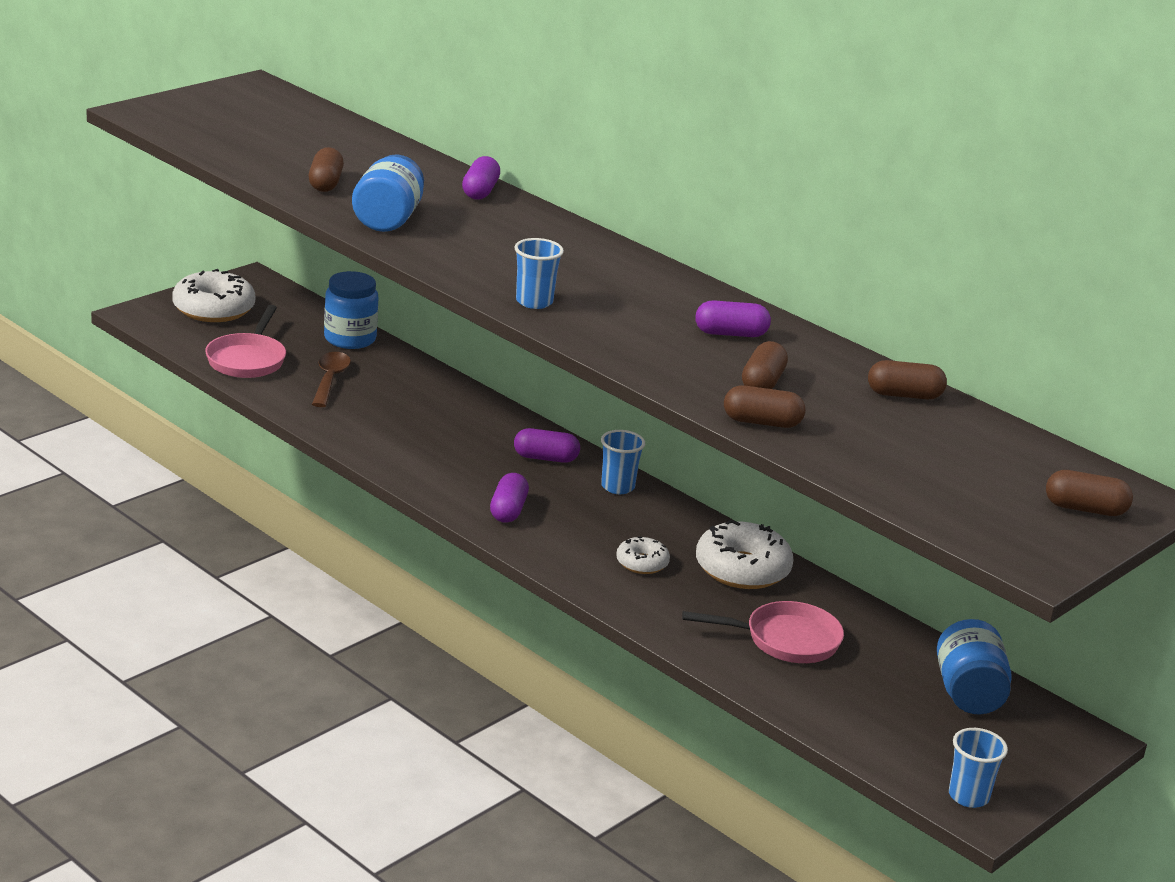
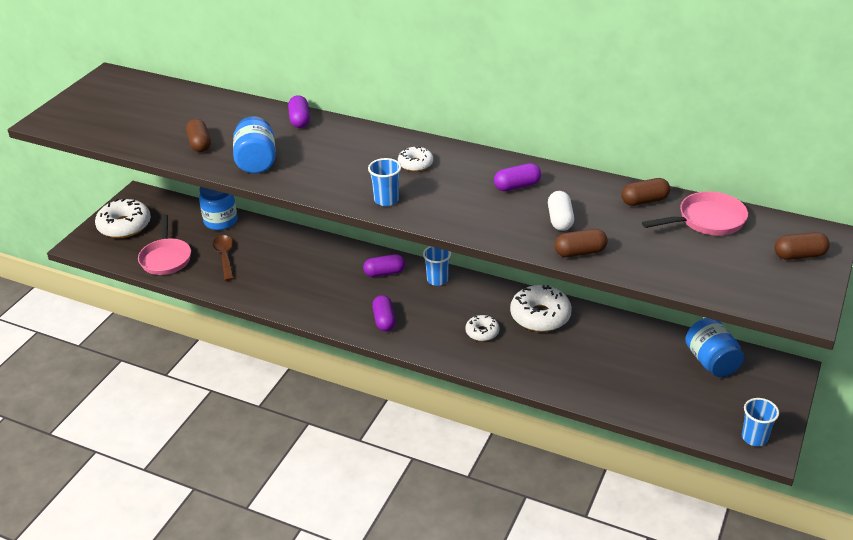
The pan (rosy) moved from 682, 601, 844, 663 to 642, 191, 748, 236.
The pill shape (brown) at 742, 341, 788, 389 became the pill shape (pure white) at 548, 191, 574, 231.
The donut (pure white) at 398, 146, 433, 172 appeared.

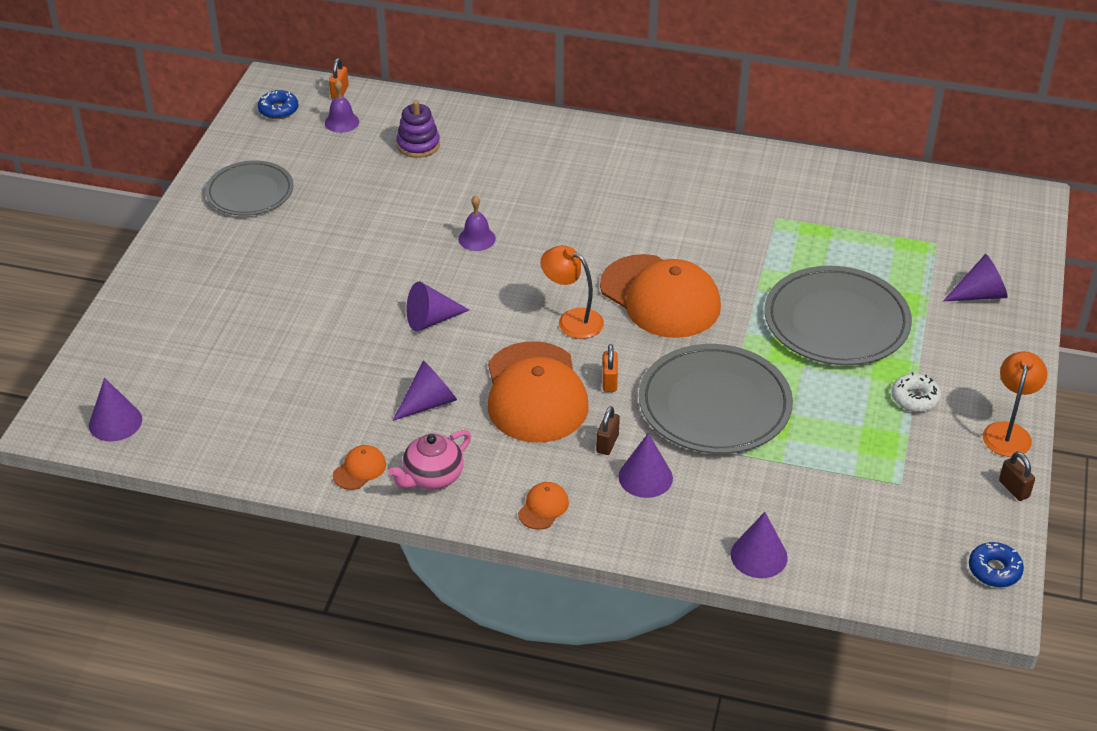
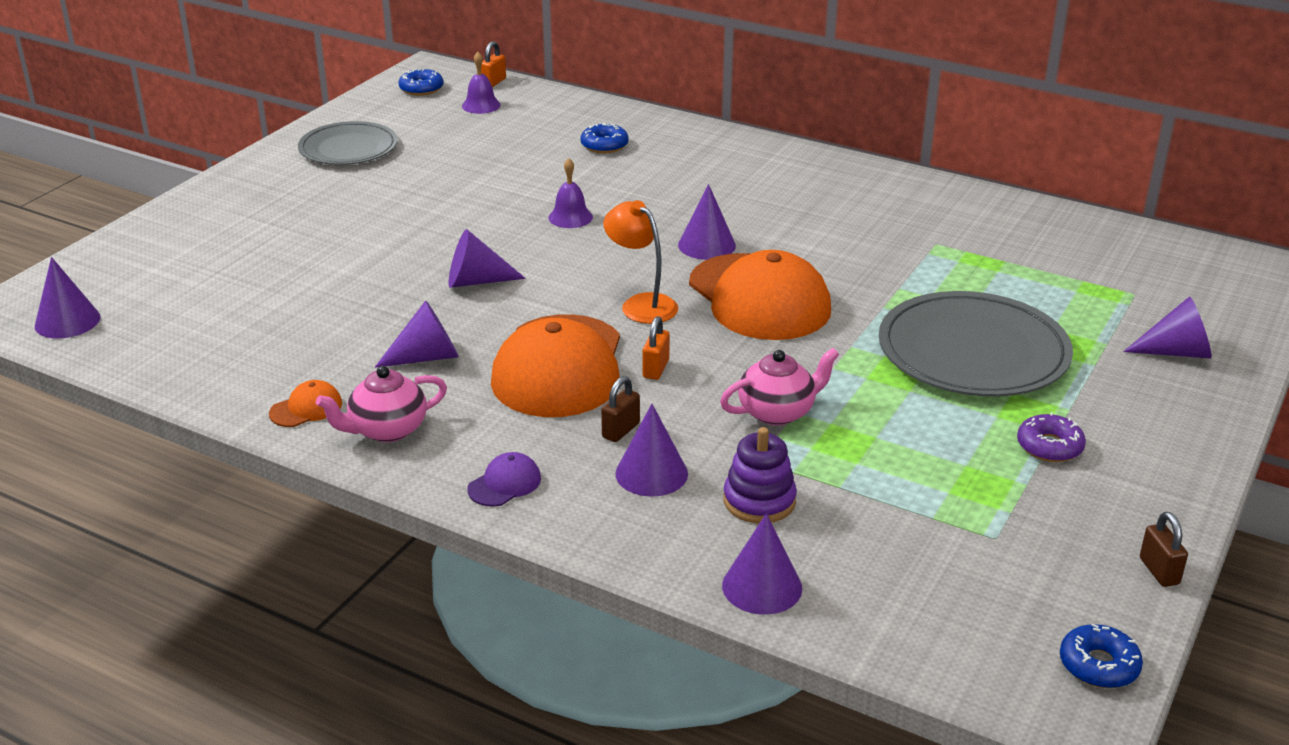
The stacking toy (violet) moved from 396, 100, 440, 158 to 723, 427, 797, 523.
The cap (orange-coloured) at 518, 482, 569, 530 became the cap (violet) at 467, 452, 541, 507.
The flat dish (ash-grey) at 639, 344, 793, 454 was replaced by the china teapot (rosy) at 720, 348, 840, 425.
The donut (pure white) at 891, 372, 941, 412 became the donut (violet) at 1017, 412, 1086, 462.
The lamp (orange-coloured) at 983, 351, 1048, 457 disappeared.
The donut (cobalt) at 581, 122, 629, 153 appeared.
The solid cone (violet) at 678, 184, 736, 260 appeared.

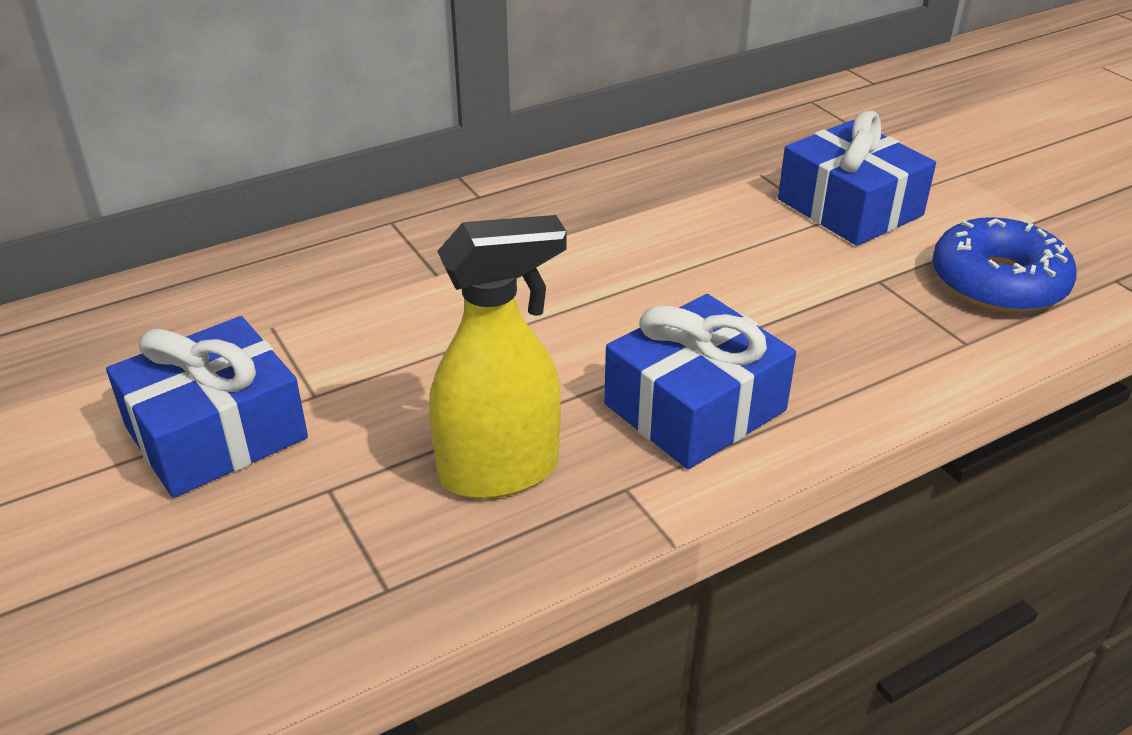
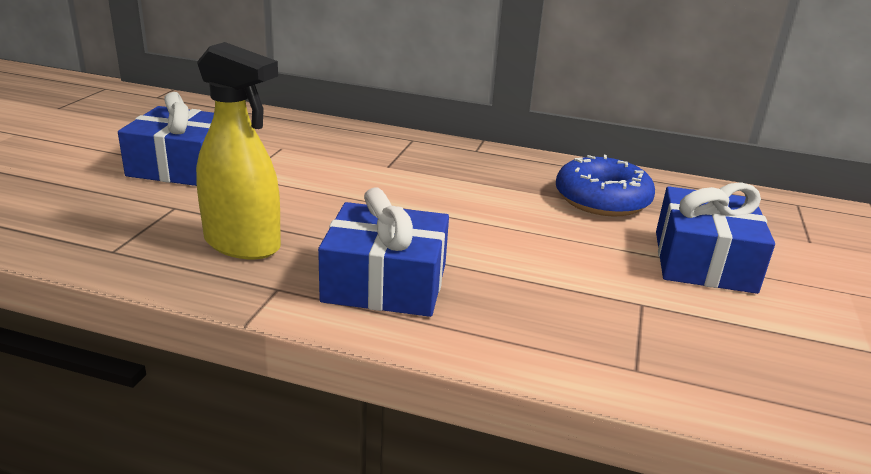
The donut (cobalt) moved from 932, 217, 1077, 313 to 556, 155, 655, 216.

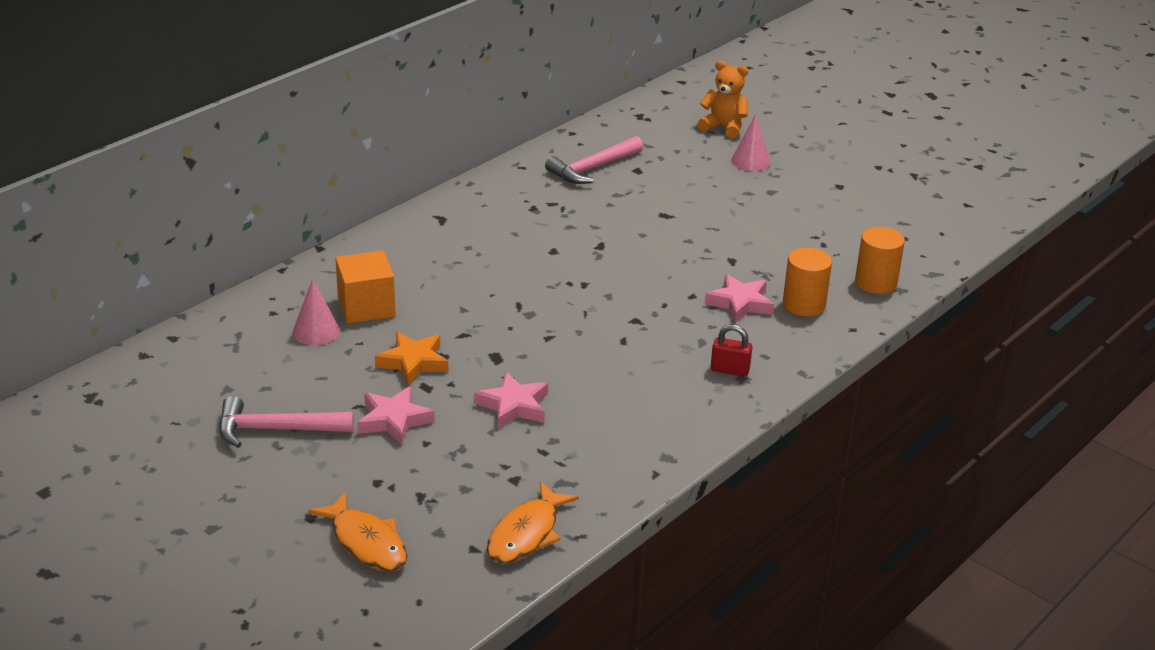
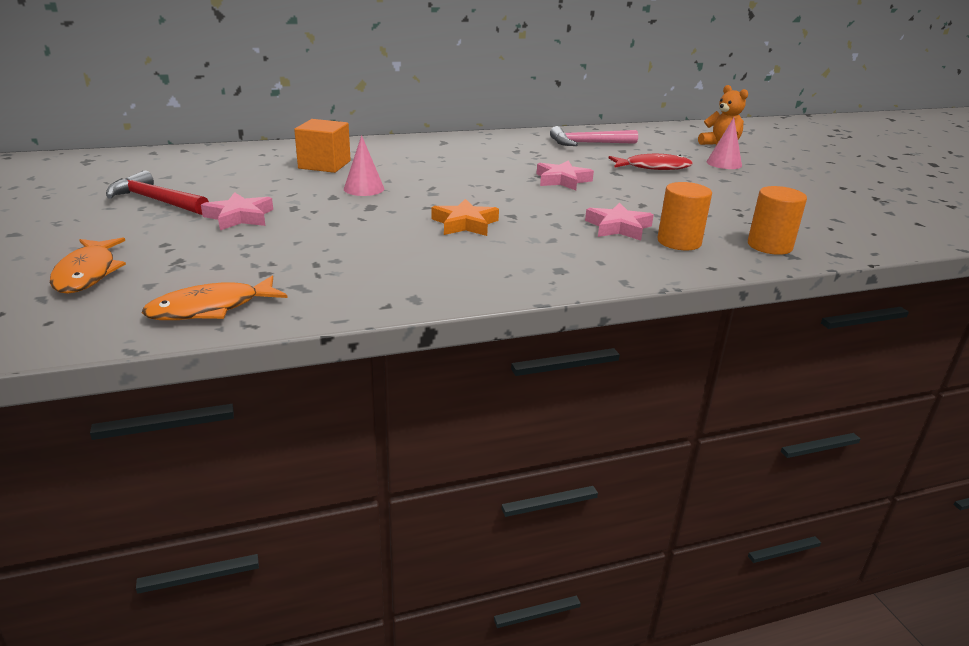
The claw hammer (rosy) at 219, 396, 354, 448 became the claw hammer (scarlet) at 106, 170, 209, 215.
The solid cone (rosy) moved from 293, 279, 340, 345 to 344, 135, 384, 196.
The star (orange-coloured) moved from 375, 332, 448, 385 to 432, 199, 499, 236.
The star (rosy) moved from 474, 372, 548, 429 to 536, 160, 594, 190.
The lock (scarlet) at 711, 325, 752, 377 disappeared.
The fish (scarlet) at 608, 154, 693, 170 appeared.

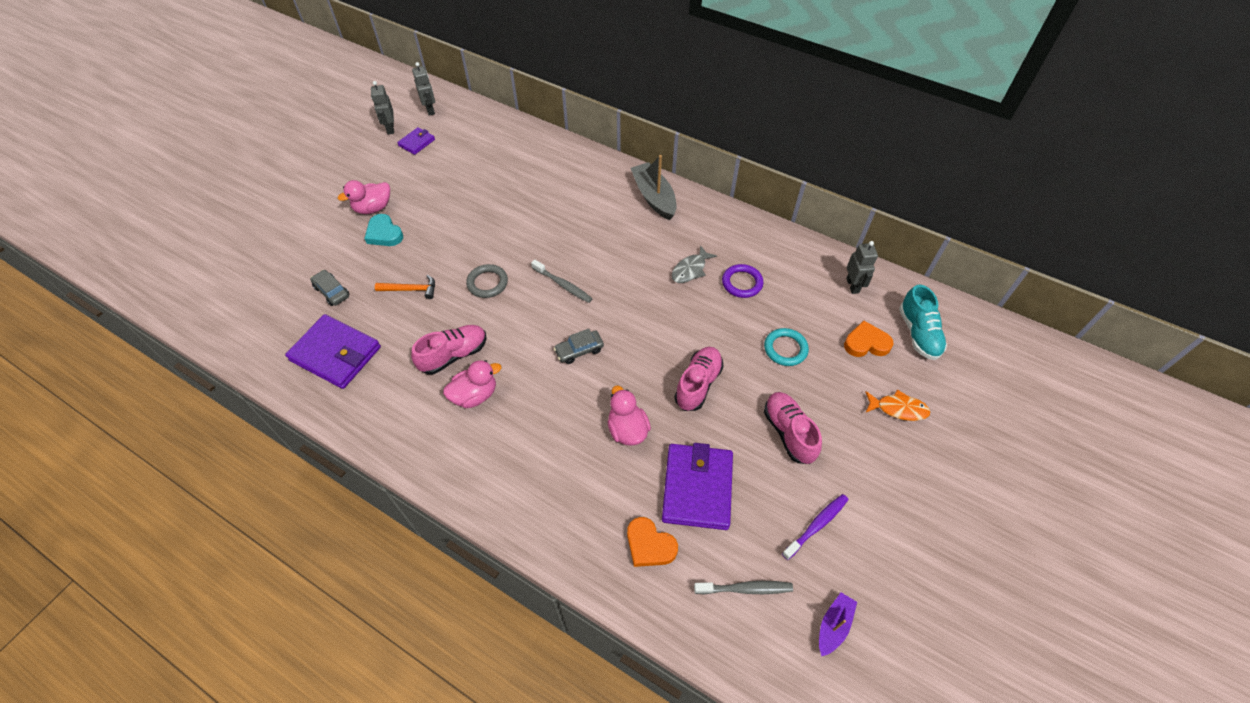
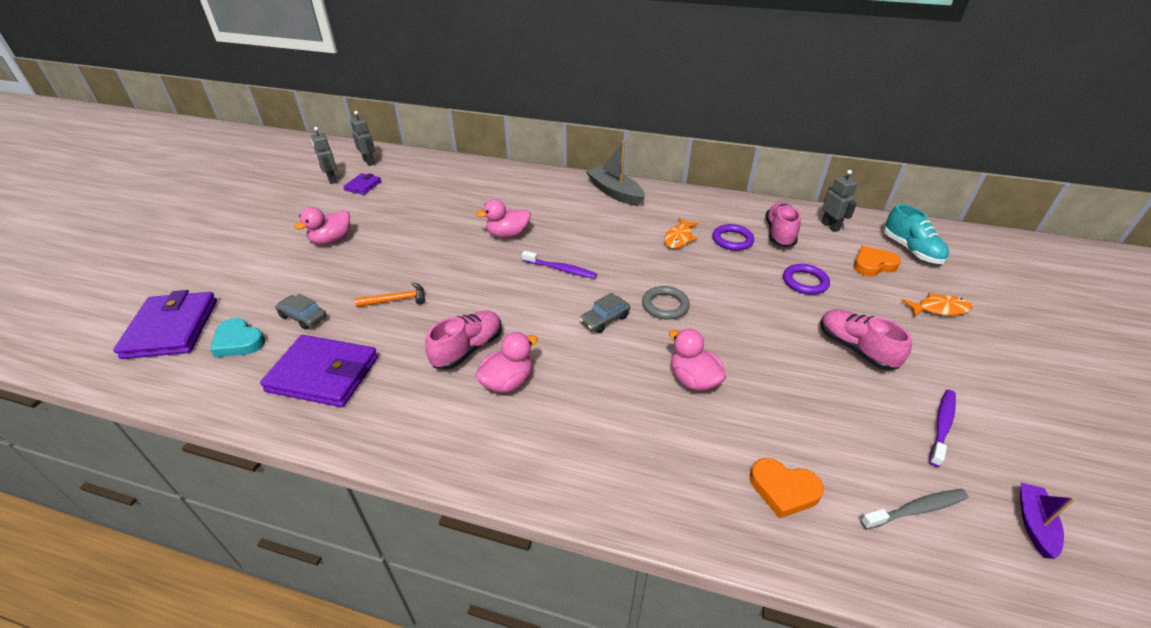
The love heart (turquoise) moved from 364, 214, 403, 246 to 210, 318, 265, 357.
The hoop (ash-grey) moved from 466, 264, 508, 298 to 642, 286, 690, 320.
The toothbrush (ash-grey) at 531, 259, 593, 303 became the toothbrush (violet) at 522, 251, 597, 279.
The wallet (violet) moved from 662, 443, 733, 530 to 113, 290, 217, 359.
The fish (ash-grey) at 671, 245, 717, 283 became the fish (orange-coloured) at 664, 218, 699, 248.
The lace-up shoe (rosy) moved from 674, 347, 724, 411 to 766, 202, 801, 247.
The hoop (turquoise) at 764, 328, 809, 366 became the hoop (violet) at 783, 264, 830, 295.
The toy duck (rosy) at 476, 199, 531, 238 appeared.

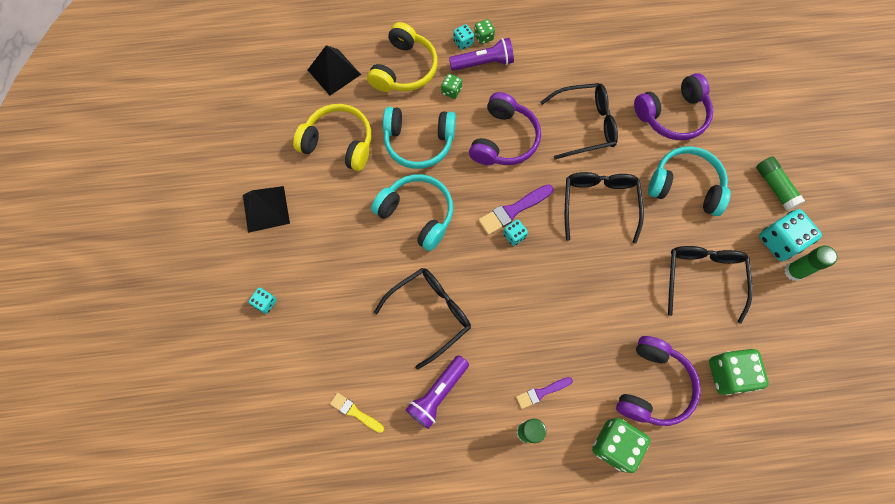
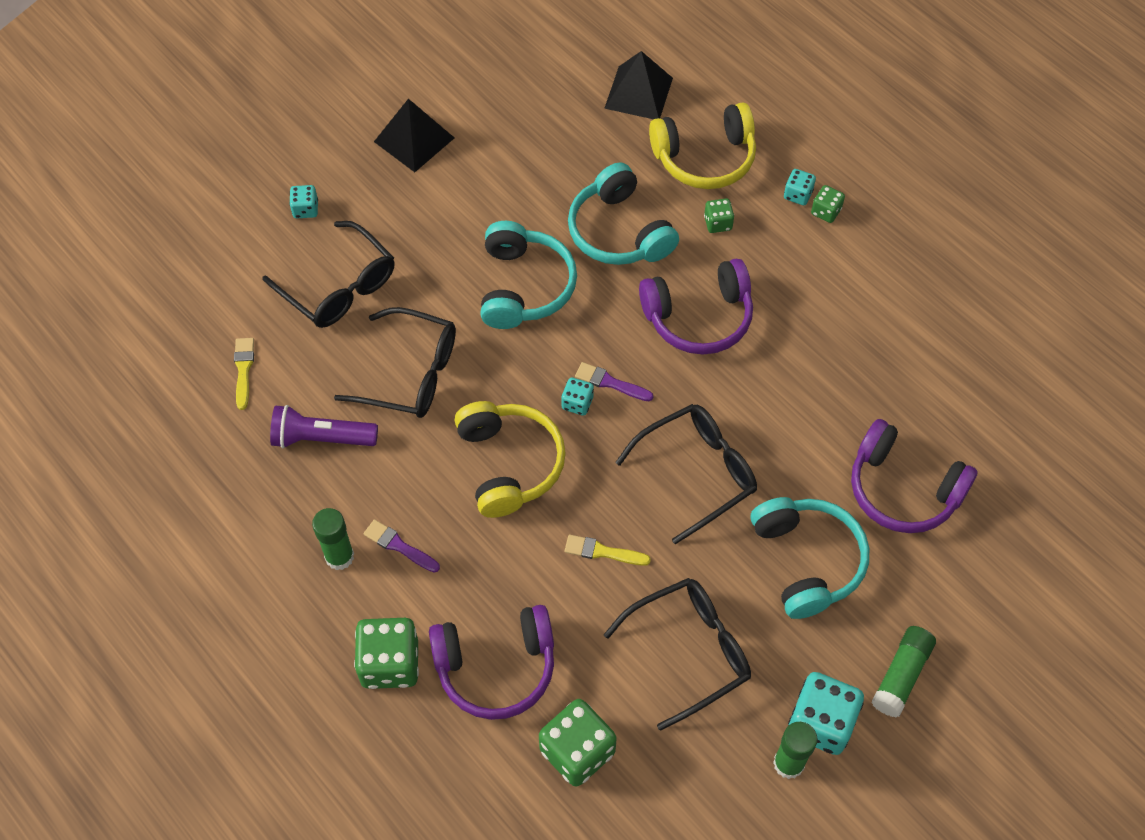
The over-ear headphones (bright yellow) moved from 293, 104, 371, 171 to 455, 401, 566, 518.
The flashlight (violet) at 449, 38, 514, 71 disappeared.
The paintbrush (violet) at 478, 184, 554, 235 changed to 0.65 times the size.
The eyeglasses (jet-black) moved from 540, 83, 618, 159 to 262, 221, 395, 328.
The paintbrush (bright yellow) at 565, 535, 651, 566 appeared.

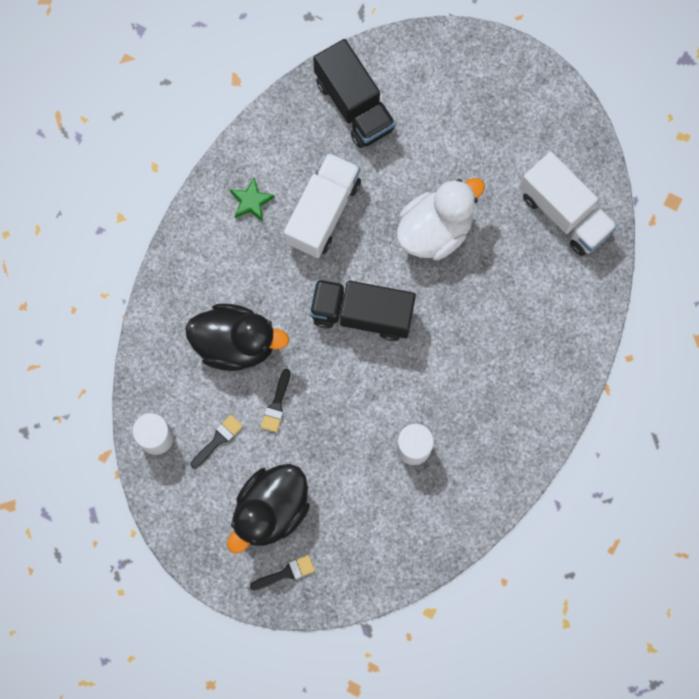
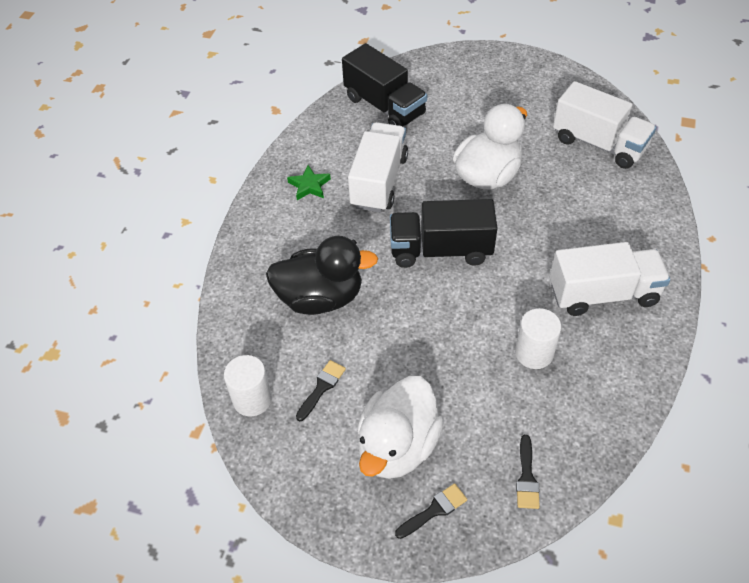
The toy duck (jet-black) at 227, 464, 310, 554 became the toy duck (pure white) at 357, 376, 444, 479.
The paintbrush (jet-black) moved from 261, 369, 290, 432 to 516, 435, 540, 509.
The lorry (pure white) at 550, 242, 670, 316 appeared.

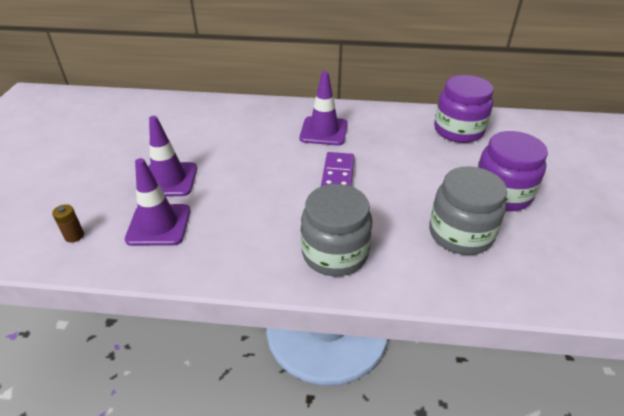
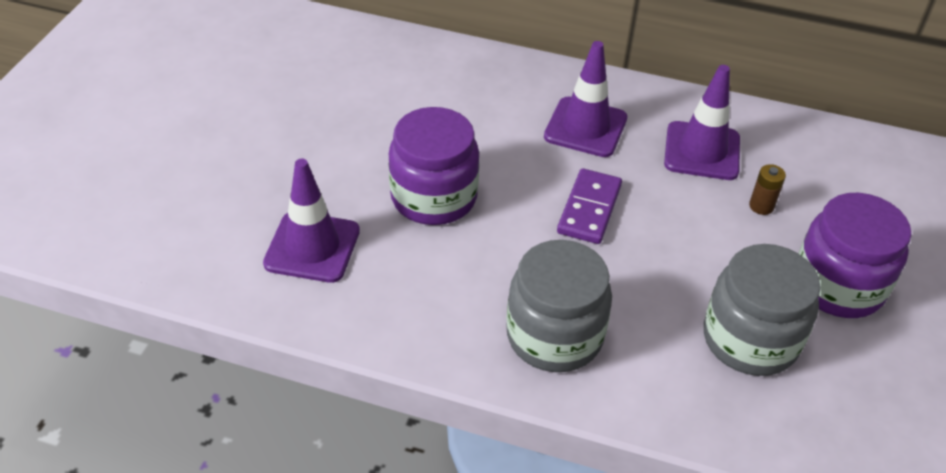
The power cell (brown) moved from 52, 204, 84, 243 to 749, 164, 786, 215.
The road cone (violet) moved from 148, 116, 197, 196 to 664, 65, 740, 180.
The jam jar (violet) moved from 434, 75, 494, 143 to 388, 107, 479, 225.

